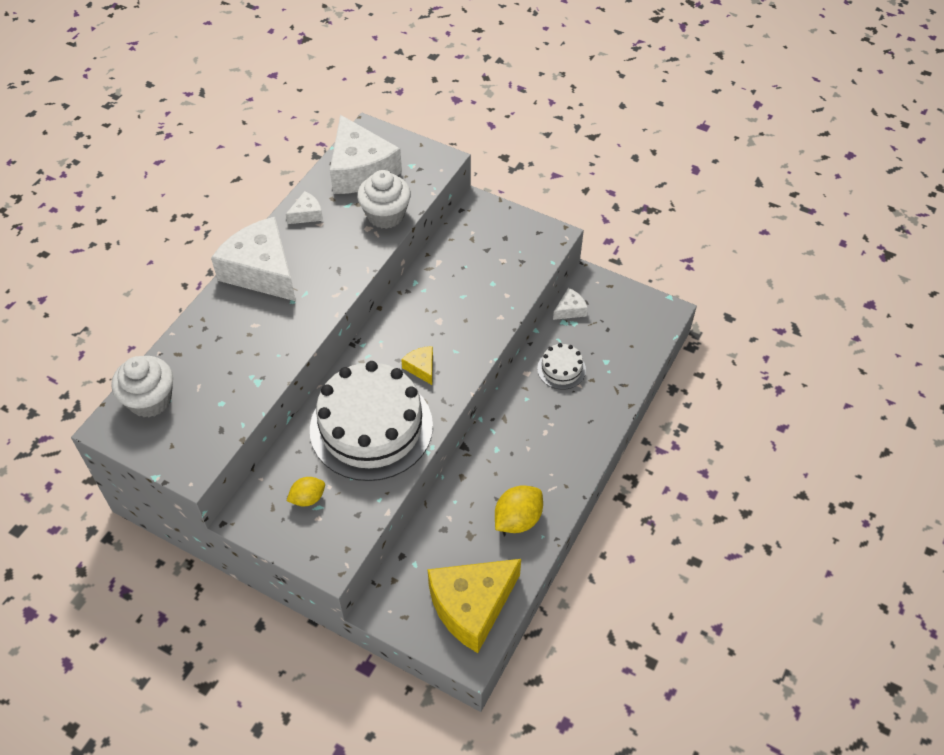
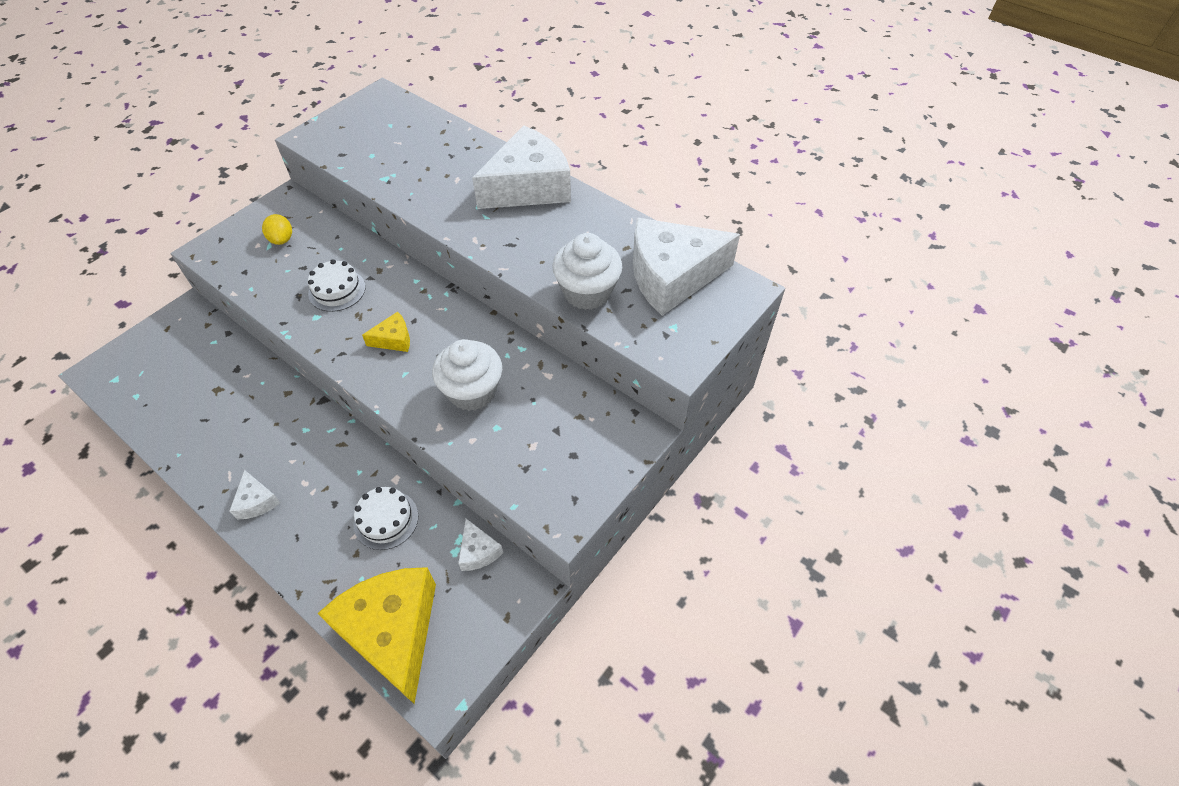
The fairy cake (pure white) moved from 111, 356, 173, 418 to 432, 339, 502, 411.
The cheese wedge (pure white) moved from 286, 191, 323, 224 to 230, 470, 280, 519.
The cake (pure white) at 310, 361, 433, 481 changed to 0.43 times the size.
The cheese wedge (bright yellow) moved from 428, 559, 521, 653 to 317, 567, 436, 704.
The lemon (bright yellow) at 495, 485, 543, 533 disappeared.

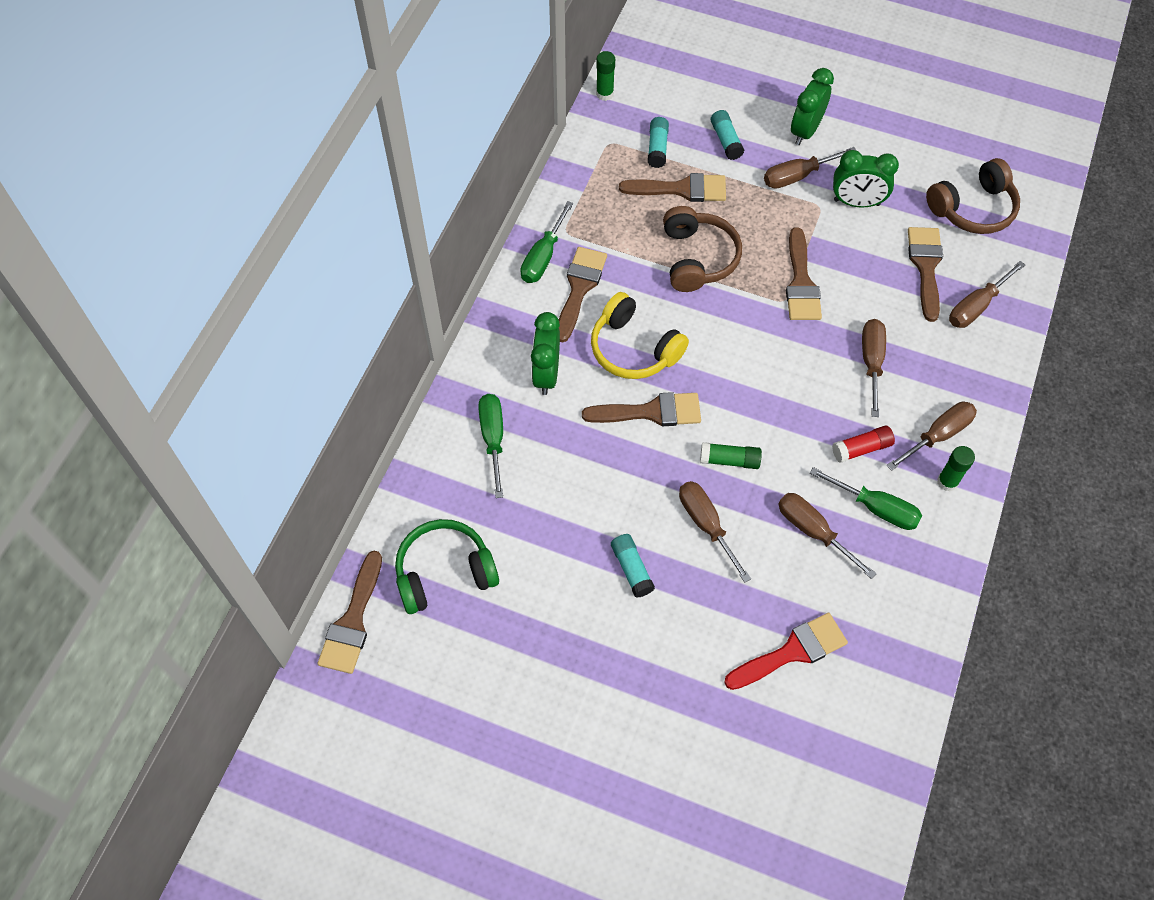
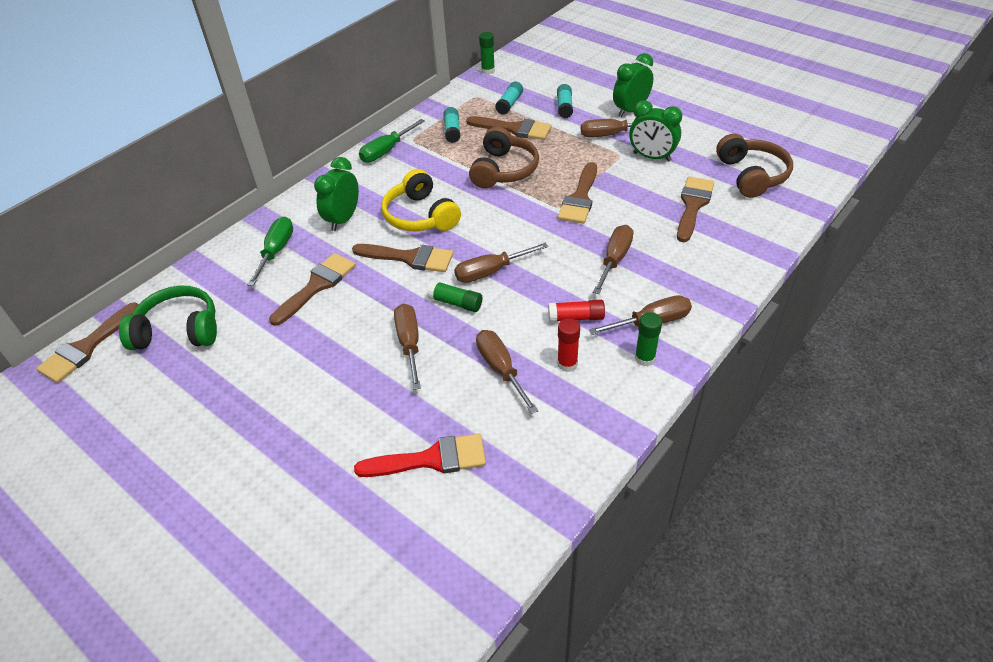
The paintbrush (brown) moved from 559, 247, 607, 343 to 269, 253, 356, 326.
The glue (turquoise) moved from 611, 534, 655, 598 to 443, 107, 461, 143.
The flat screwdriver (emerald) at 810, 467, 922, 530 was replaced by the glue (scarlet) at 557, 318, 580, 372.
The over-ear headphones (brown) at 926, 158, 1020, 234 turned 90 degrees counterclockwise.
The flat screwdriver (brown) moved from 949, 261, 1025, 328 to 454, 243, 548, 283.

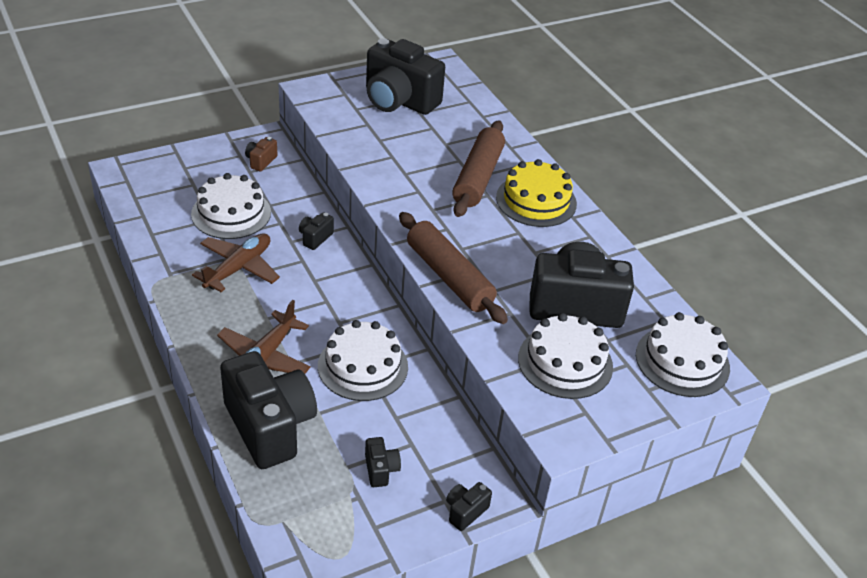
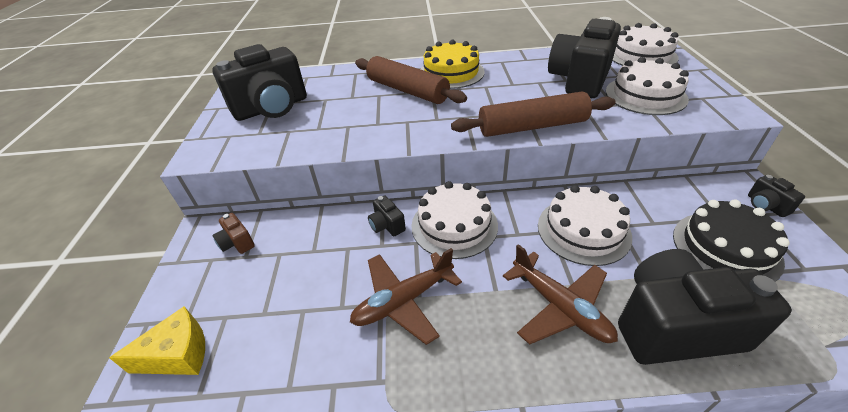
The cake (pure white) moved from 191, 173, 271, 239 to 412, 181, 498, 259.
The plane (brown) at 192, 233, 280, 292 turned 90 degrees counterclockwise.
The camera (jet-black) at 365, 437, 401, 487 was replaced by the cake (jet-black) at 673, 199, 790, 281.
The cheese wedge (bright yellow) at 109, 306, 205, 375 appeared.

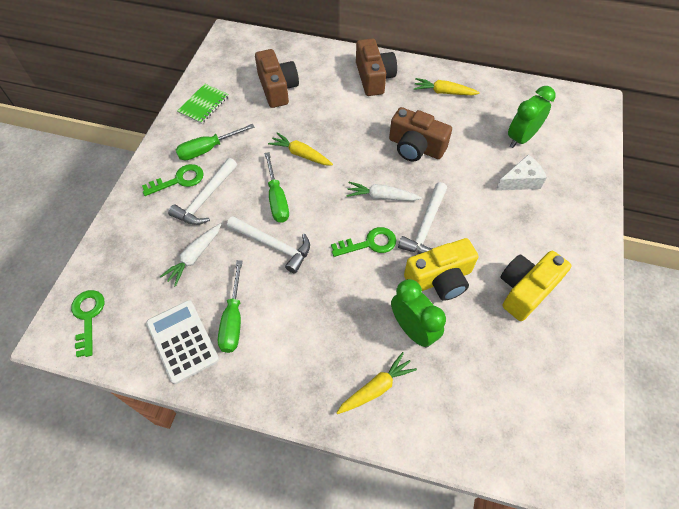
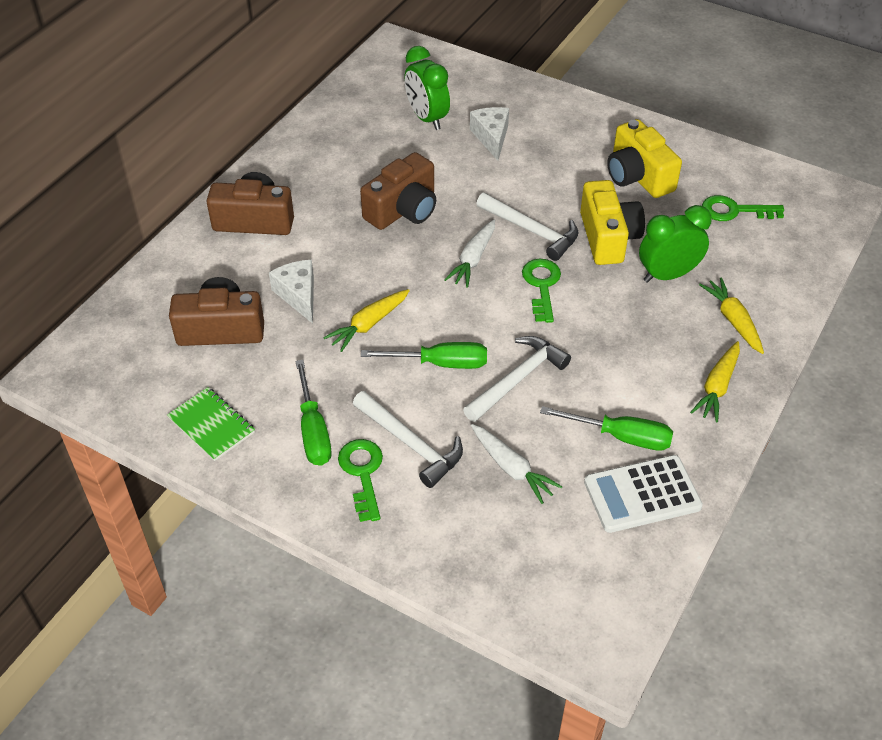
The door key (emerald) moved from 71, 290, 104, 357 to 702, 195, 784, 221.
The carrot (bright yellow) moved from 414, 78, 480, 95 to 690, 341, 740, 423.
The cheese wedge (pure white) at 269, 260, 314, 324 appeared.

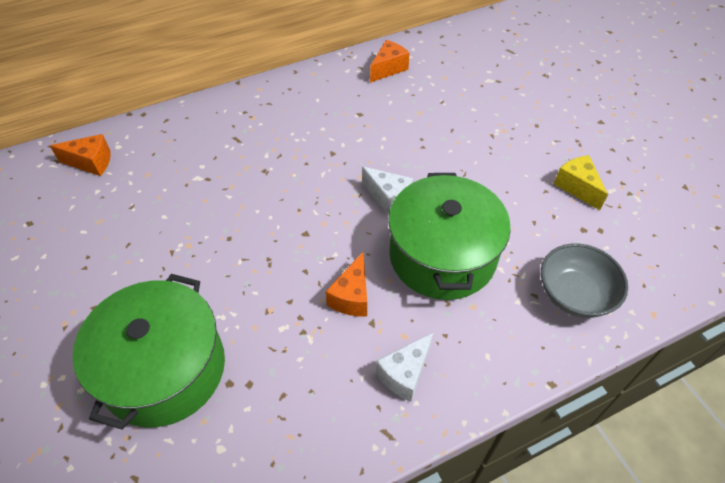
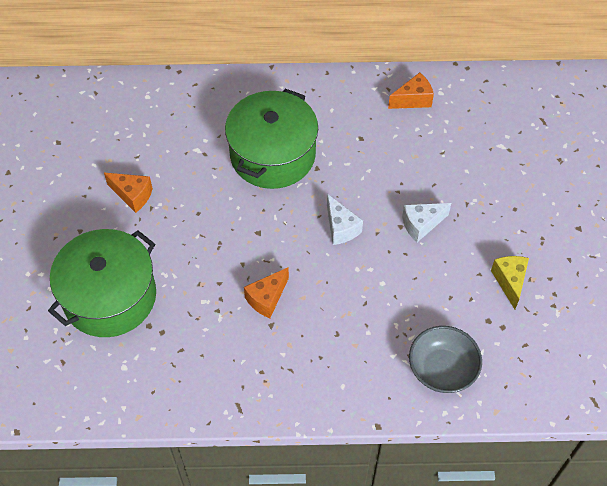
The cheese wedge (orange-coloured) moved from 50, 134, 111, 176 to 104, 173, 153, 213.
The cheese wedge (pure white) moved from 376, 332, 434, 402 to 402, 203, 451, 242.
The cooking pot (emerald) moved from 388, 173, 511, 300 to 225, 89, 318, 189.

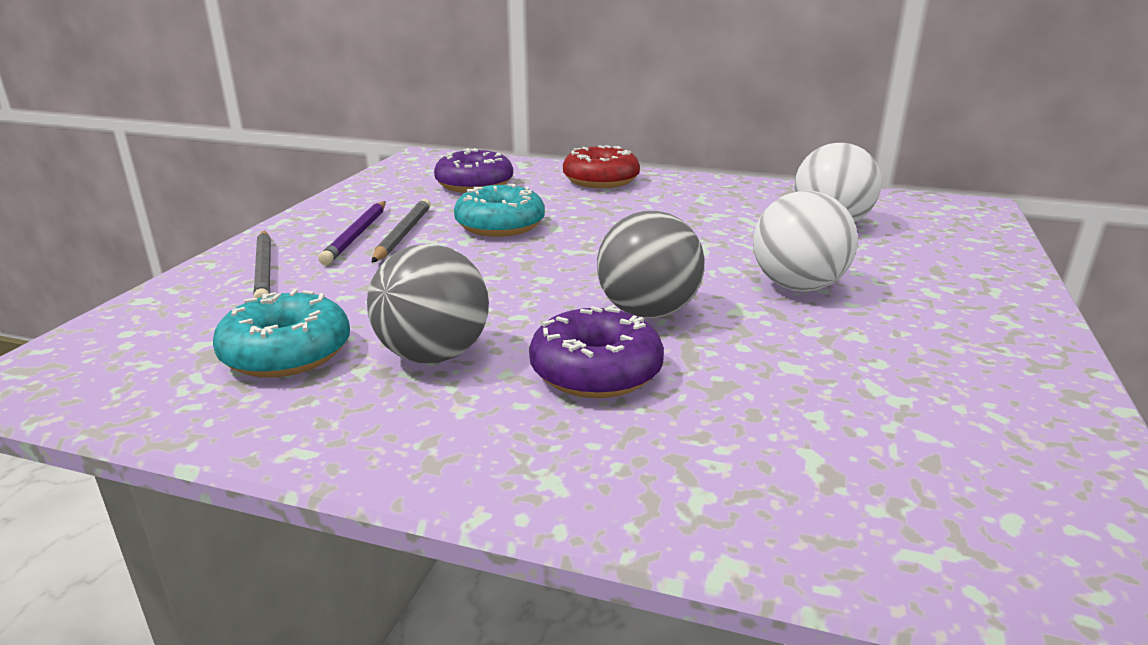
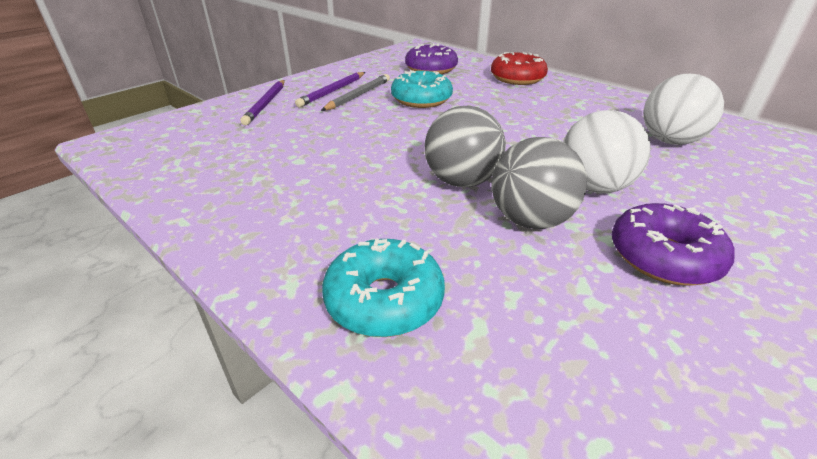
The donut (turquoise) moved from 213, 289, 350, 378 to 322, 238, 445, 337.
The lead pencil (ash-grey) at 253, 231, 271, 298 became the lead pencil (violet) at 240, 80, 285, 125.
The sphere (ash-grey) moved from 367, 244, 489, 363 to 491, 137, 587, 229.
The donut (violet) moved from 529, 305, 664, 398 to 612, 203, 735, 285.

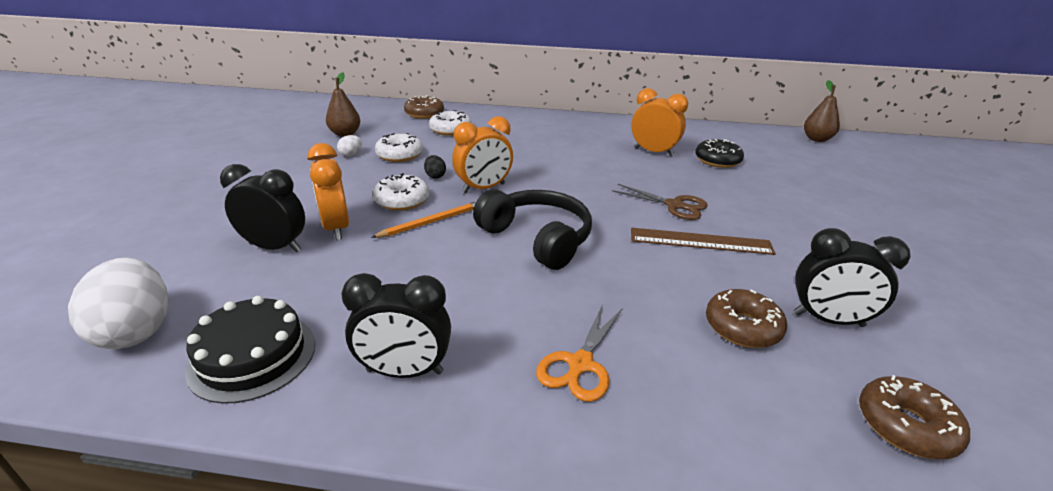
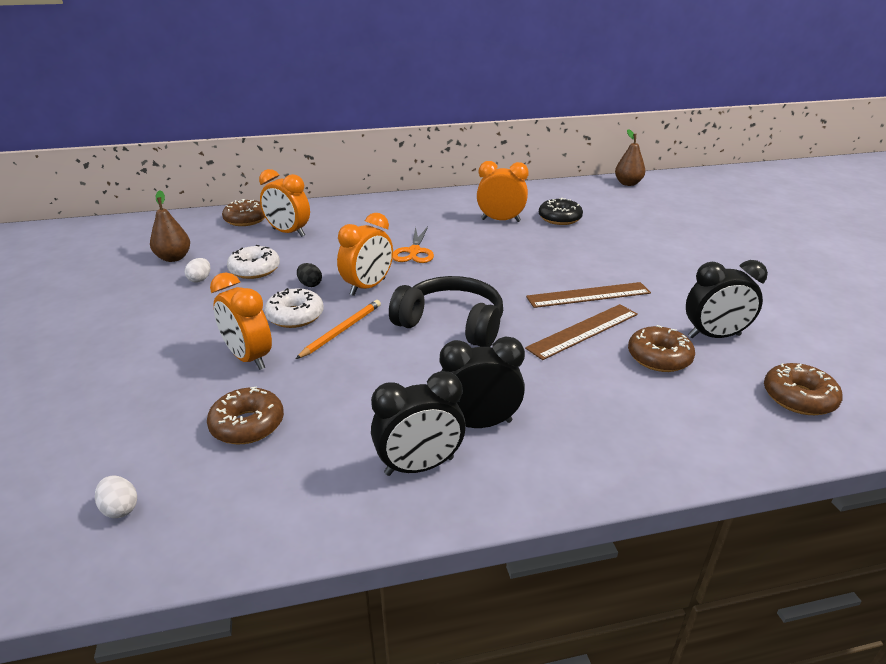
The egg (pure white) at 68, 257, 168, 349 changed to 0.44 times the size.
The cake (jet-black) at 185, 296, 315, 404 disappeared.
The clock (jet-black) moved from 220, 164, 305, 252 to 440, 337, 525, 428.
The donut (pure white) at 429, 110, 471, 136 was replaced by the clock (orange-coloured) at 259, 169, 310, 237.
The pair of scissors (orange-coloured) moved from 536, 304, 623, 402 to 392, 227, 434, 263.
The pair of scissors (brown) at 612, 184, 708, 220 disappeared.
The donut (brown) at 207, 386, 284, 444 appeared.
The straightedge (brown) at 525, 304, 638, 360 appeared.

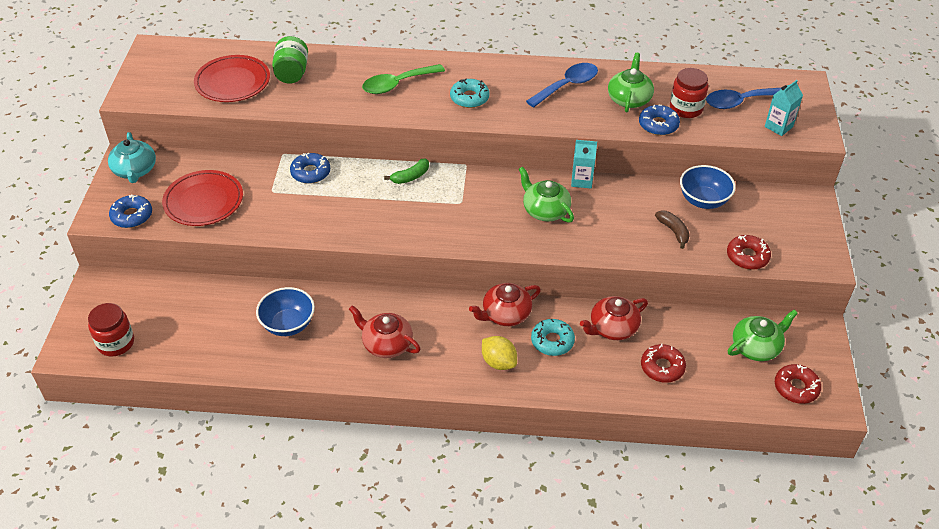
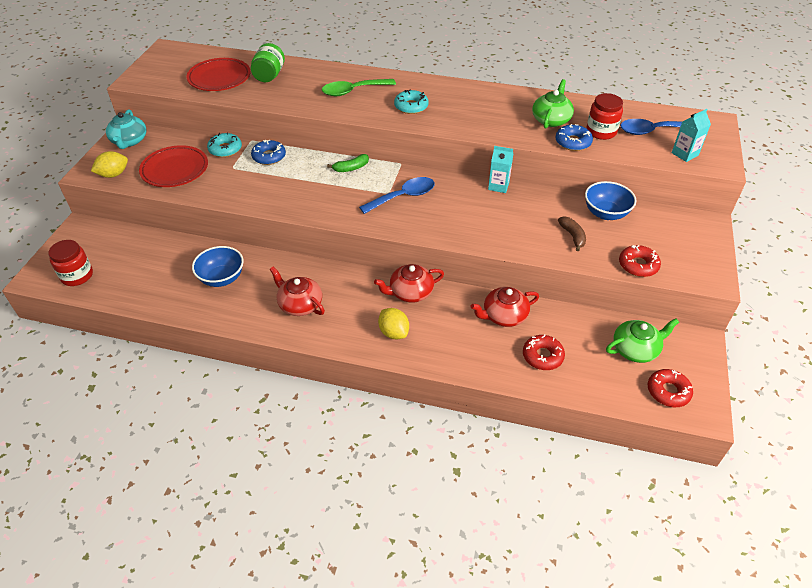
The donut (cobalt) at 109, 195, 152, 228 was replaced by the lemon (bright yellow) at 91, 151, 128, 178.
The china teapot (emerald) at 519, 166, 574, 223 disappeared.
The teaspoon (cobalt) moved from 526, 63, 598, 108 to 359, 177, 435, 214.
The donut (turquoise) moved from 531, 319, 575, 356 to 207, 132, 242, 157.

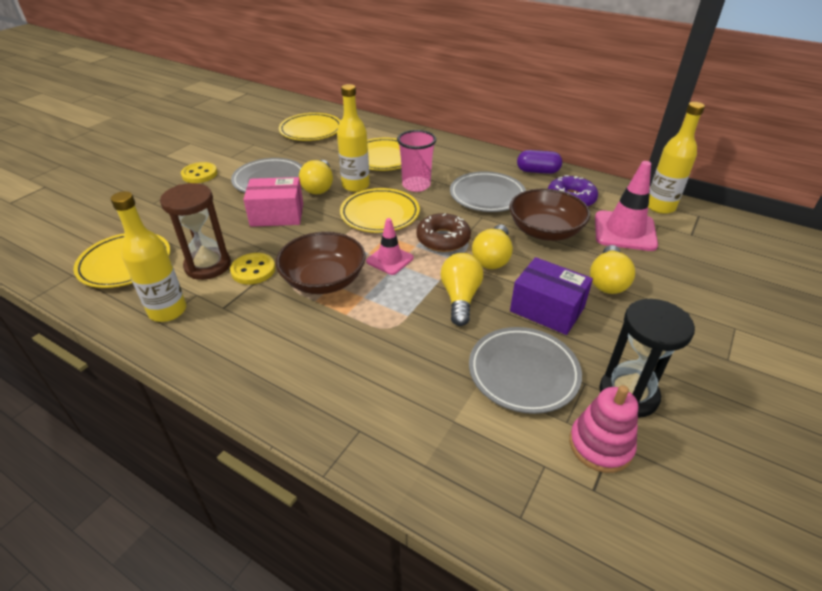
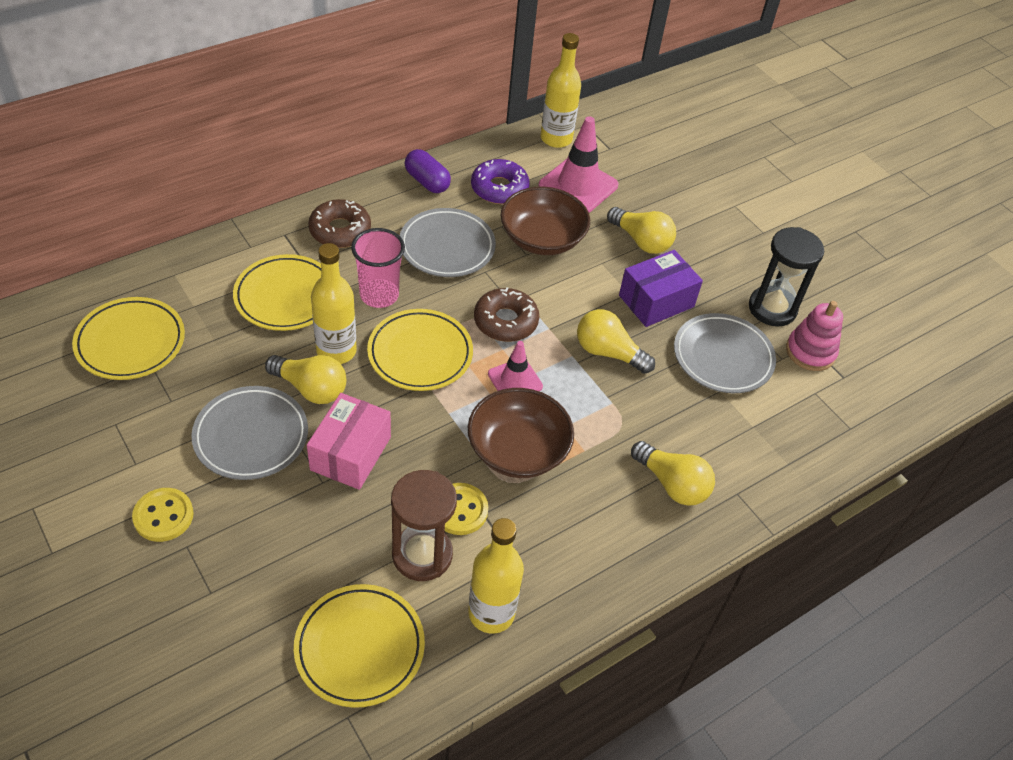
The bulb (bright yellow) moved from 472, 225, 513, 269 to 631, 441, 715, 506.
The pill shape (violet) at 517, 150, 562, 174 turned 75 degrees counterclockwise.
The donut (brown) at 308, 199, 371, 248 appeared.

